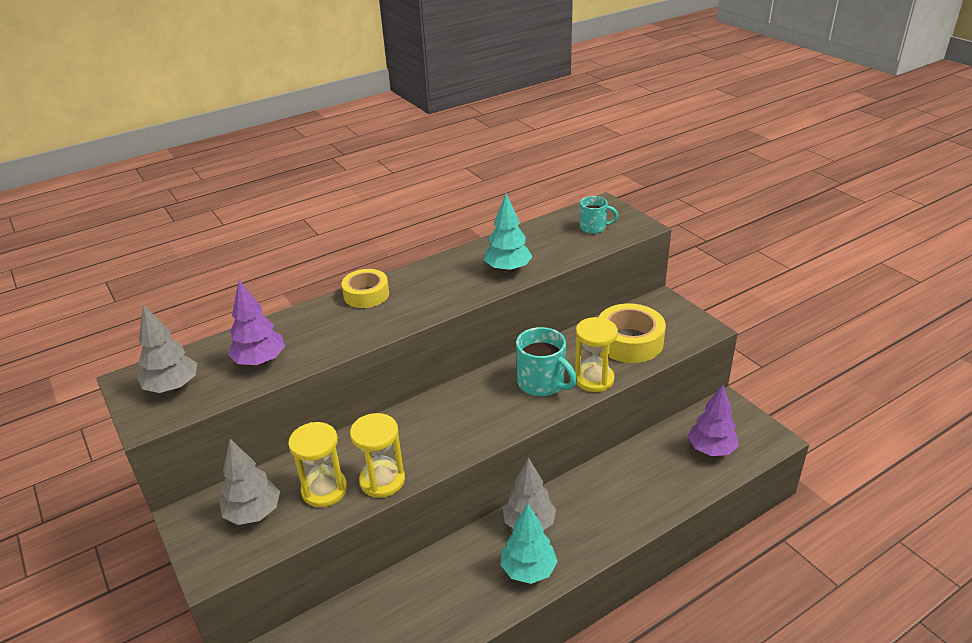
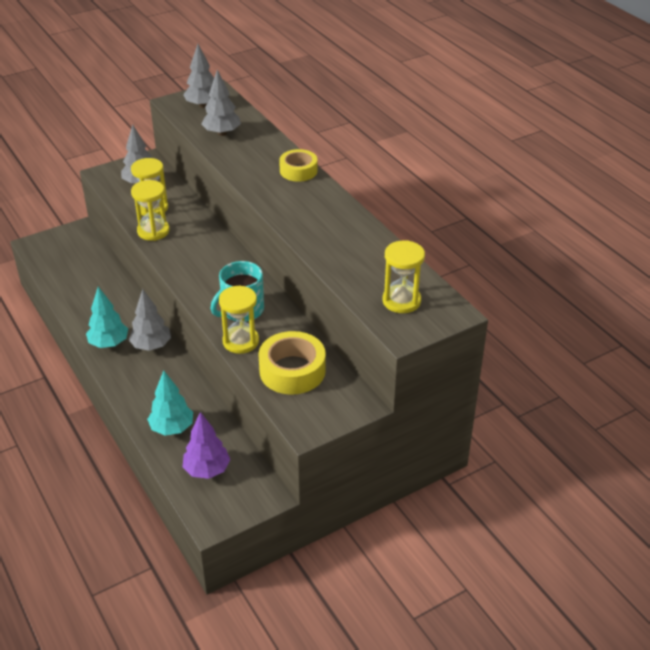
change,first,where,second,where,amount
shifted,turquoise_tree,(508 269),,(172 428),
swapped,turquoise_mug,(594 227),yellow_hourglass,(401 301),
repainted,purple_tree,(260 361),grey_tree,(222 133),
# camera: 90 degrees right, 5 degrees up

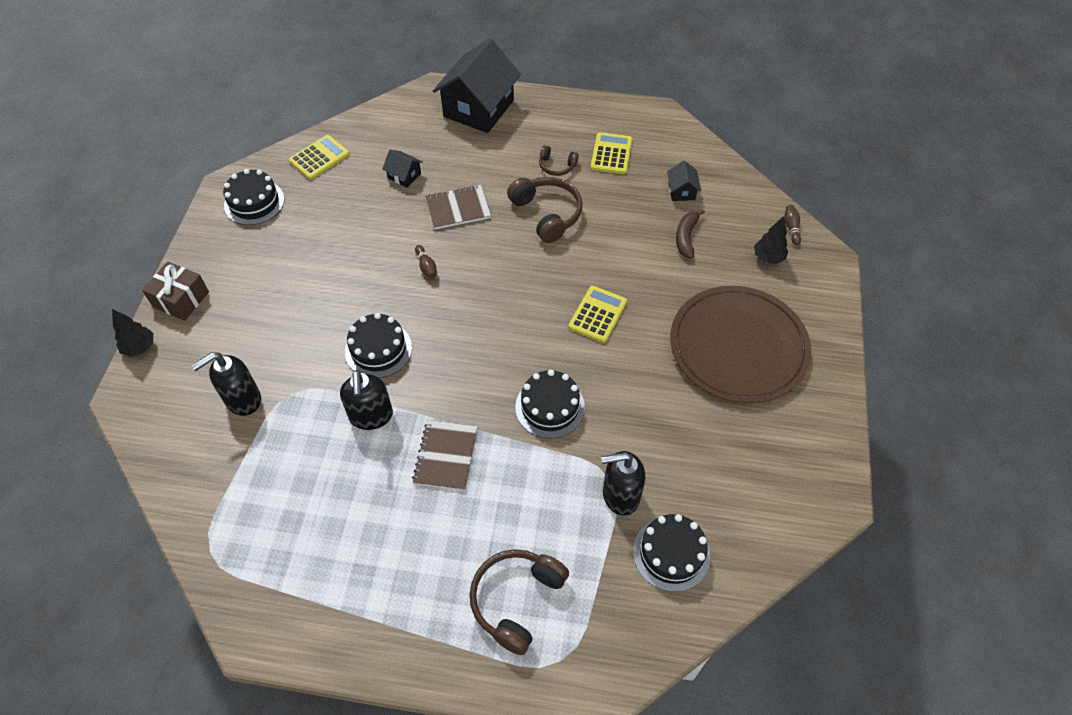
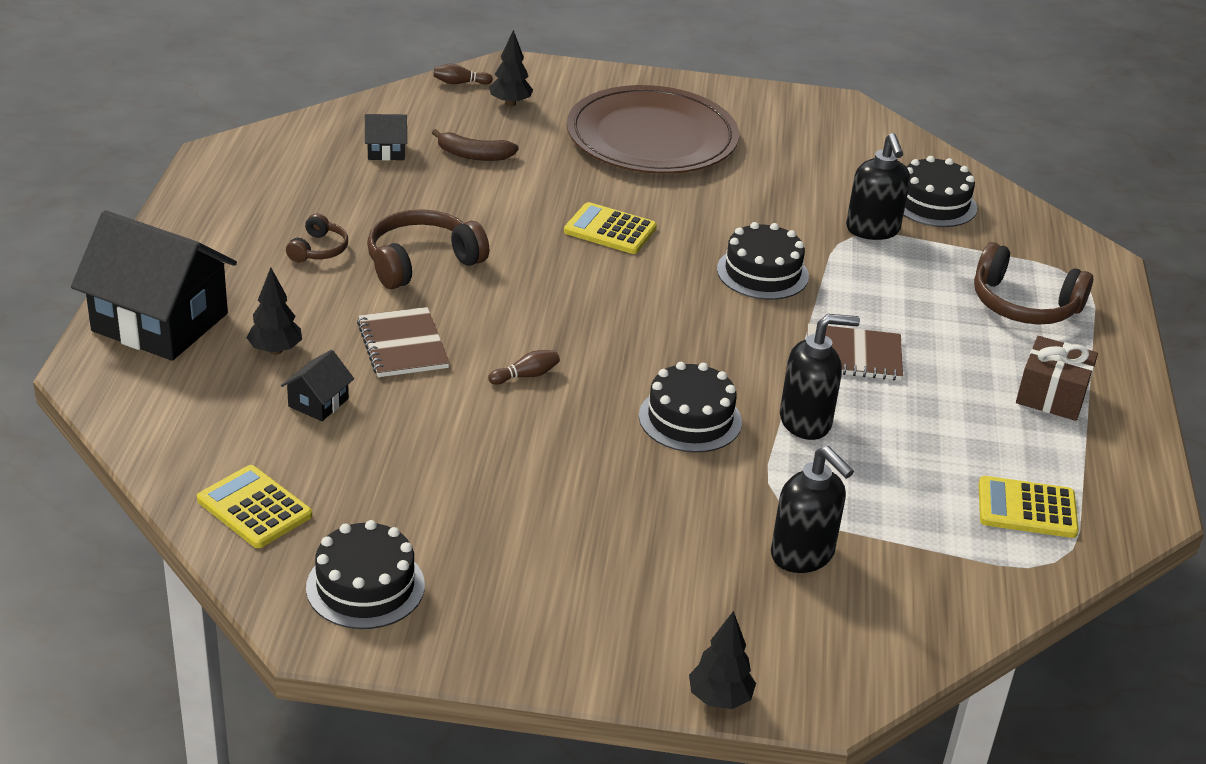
change,first,where,second,where,amount
shifted,yellow_calculator,(611 154),,(1027 509),
shifted,brown_gift,(181 299),,(1052 395),
new,,,black_tree,(275 350),
# camera: 95 degrees left, 20 degrees down

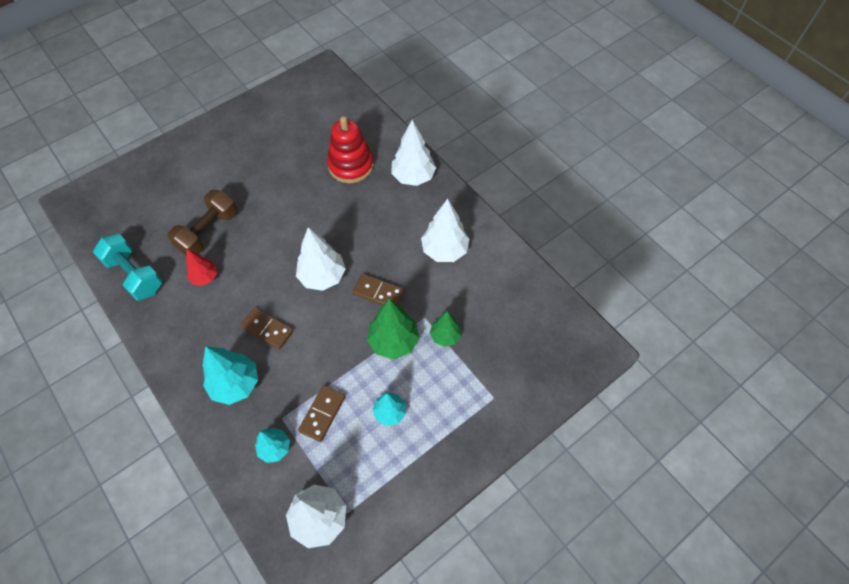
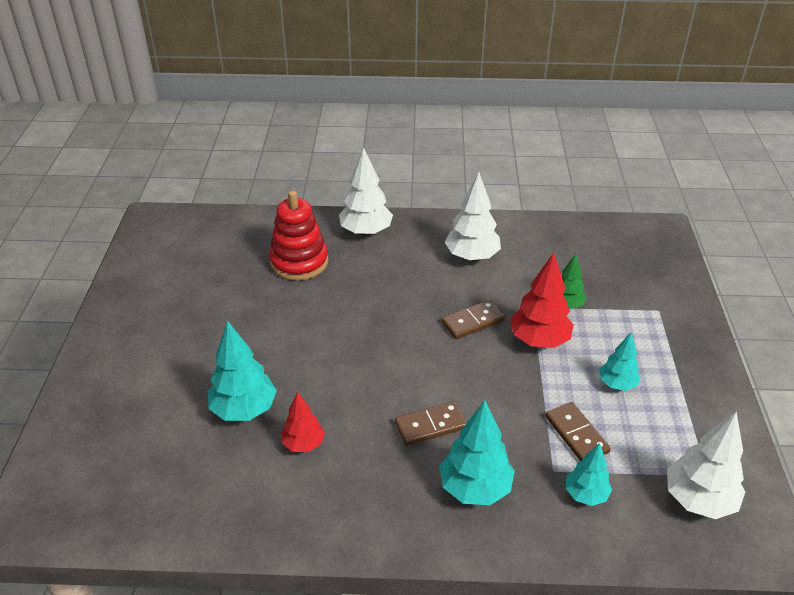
change,first,where,second,where,amount
swapped,brown_dumbbell,(208 232),turquoise_tree,(244 410),
gone,white_tree,(322 276),,,
gone,turquoise_dumbbell,(135 275),,,
repainted,green_tree,(393 341),red_tree,(539 340),
# camera: 50 degrees left, 20 degrees down

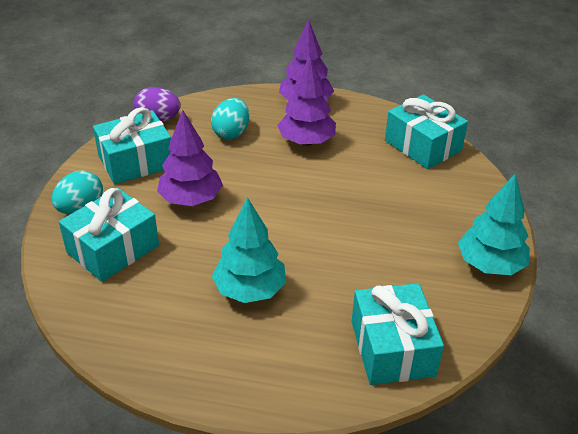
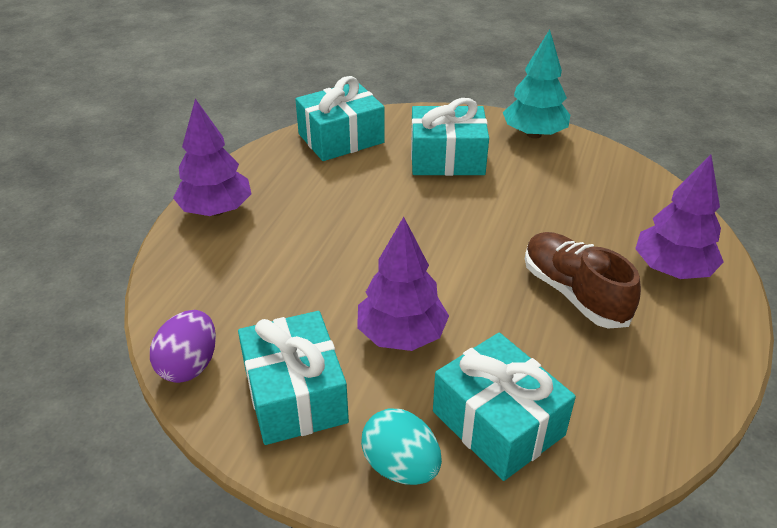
change,first,where,second,where,amount
shifted,purple_tree,(306 141),,(672 269),
gone,turquoise_egg,(231 133),,,
swapped,turquoise_tree,(250 290),brown_shoe,(574 293),
shifted,turquoise_gift,(392 348),,(447 158),
# camera: 80 degrees left, 0 degrees up

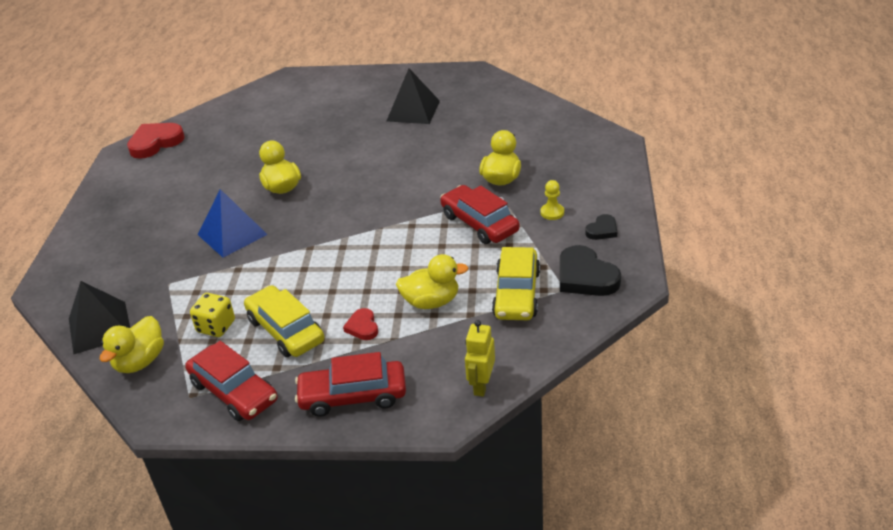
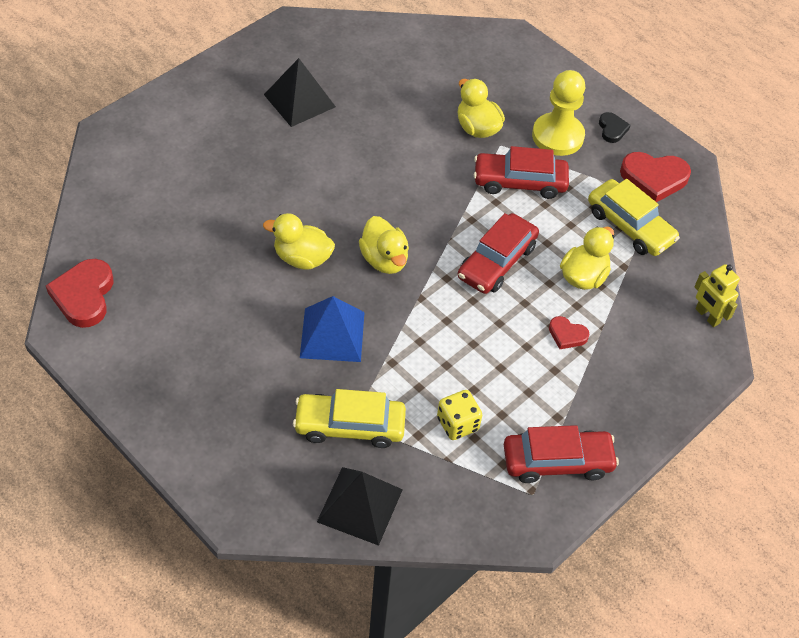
change,first,where,second,where,amount
scaled,yellow_pawn,(552 212),,(557 136),x2.14
repainted,black_heart,(585 276),red_heart,(654 178),
shifted,yellow_car,(286 330),,(350 426),
shifted,yellow_duck,(140 361),,(384 260),
shifted,red_car,(353 396),,(496 261),
# camera: 55 degrees left, 15 degrees up

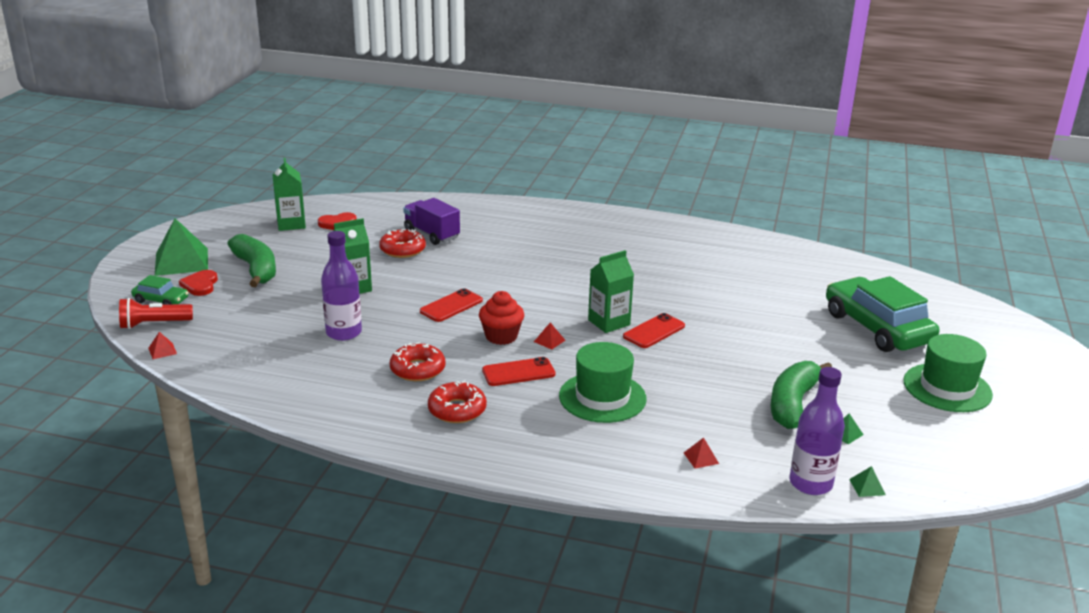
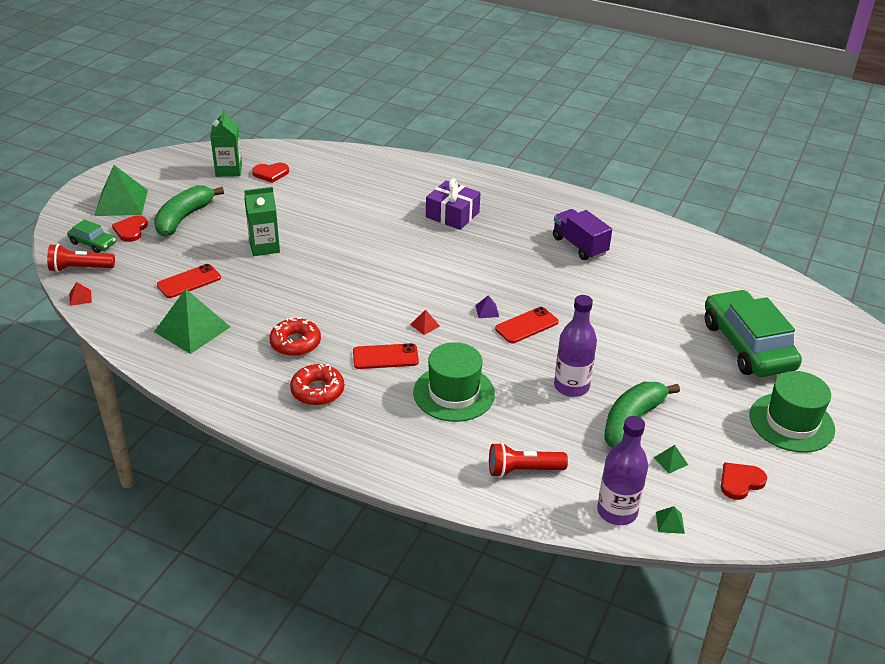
change,first,where,second,where,amount
shifted,purple_truck,(431 234),,(579 246),
gone,red_donut,(402 250),,,
shifted,purple_bottle,(344 333),,(571 386),
rotated,green_banana,(256 269),,(184 218),135 degrees counterclockwise
swapped,green_carton,(609 322),purple_pyramid,(487 311),
shifted,red_phone,(451 306),,(189 281),
gone,red_cupcake,(501 336),,,
swapped,red_pyramid,(701 458),red_flashlight,(523 470),
new,,,purple_gift,(452 215),
new,,,green_pyramid,(192 329),
new,,,red_heart,(740 482),
# camera: 10 degrees right, 10 degrees up

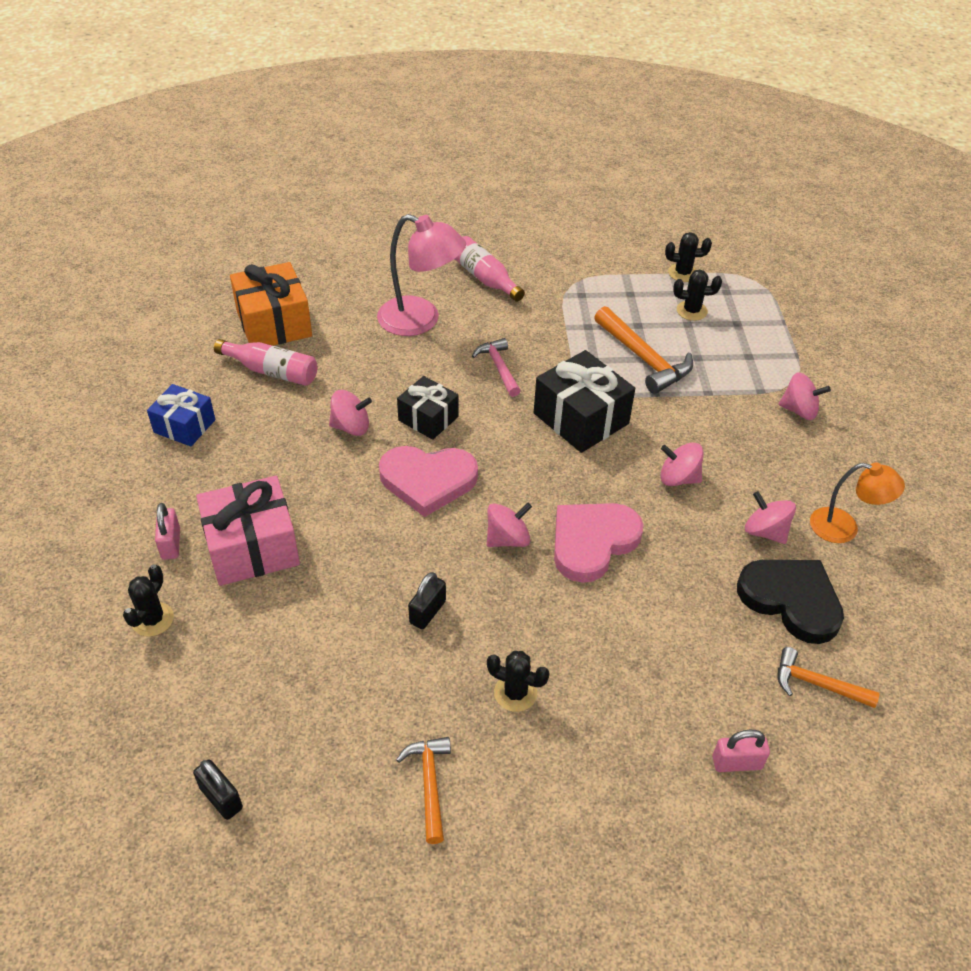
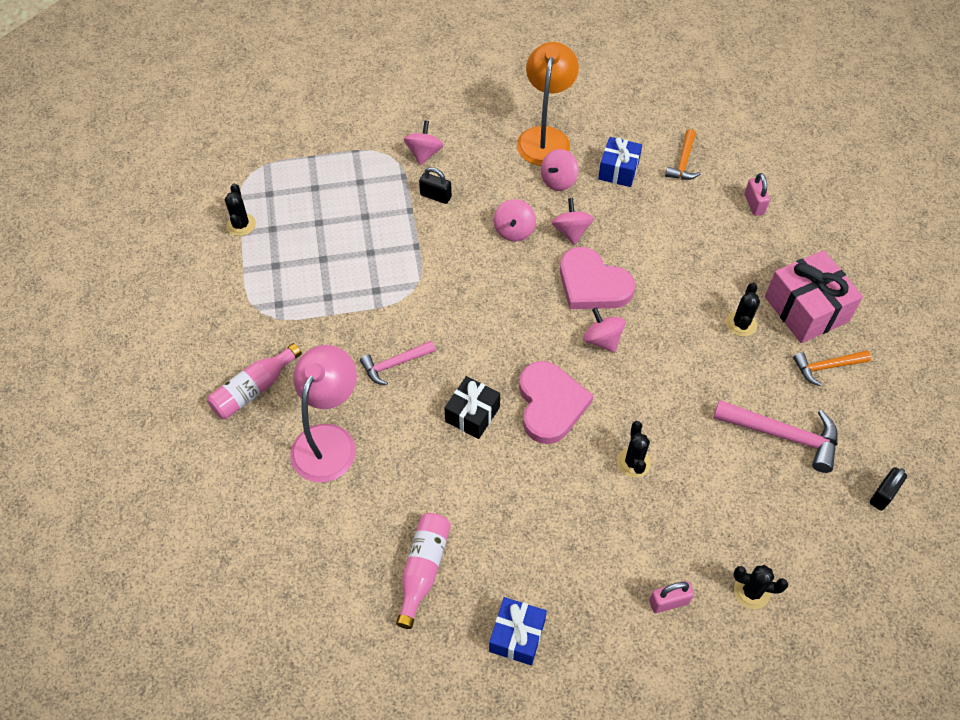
change,first,where,second,where,amount
gone,orange_gift,(274 323),,,
shifted,black_cactus,(691 311),,(633 462),
gone,orange_hammer,(644 359),,,
gone,black_gift,(581 418),,,
shifted,pink_spinning_top,(351 427),,(571 231),
scaled,orange_lamp,(844 528),,(545 137),x1.56
shifted,pink_gift,(252 547),,(806 309),
swapped,black_heart,(791 600),blue_gift,(618 170),
shifted,black_padlock,(427 612),,(435 196),
new,,,pink_hammer,(783 435),
# camera: 95 degrees left, 10 degrees up

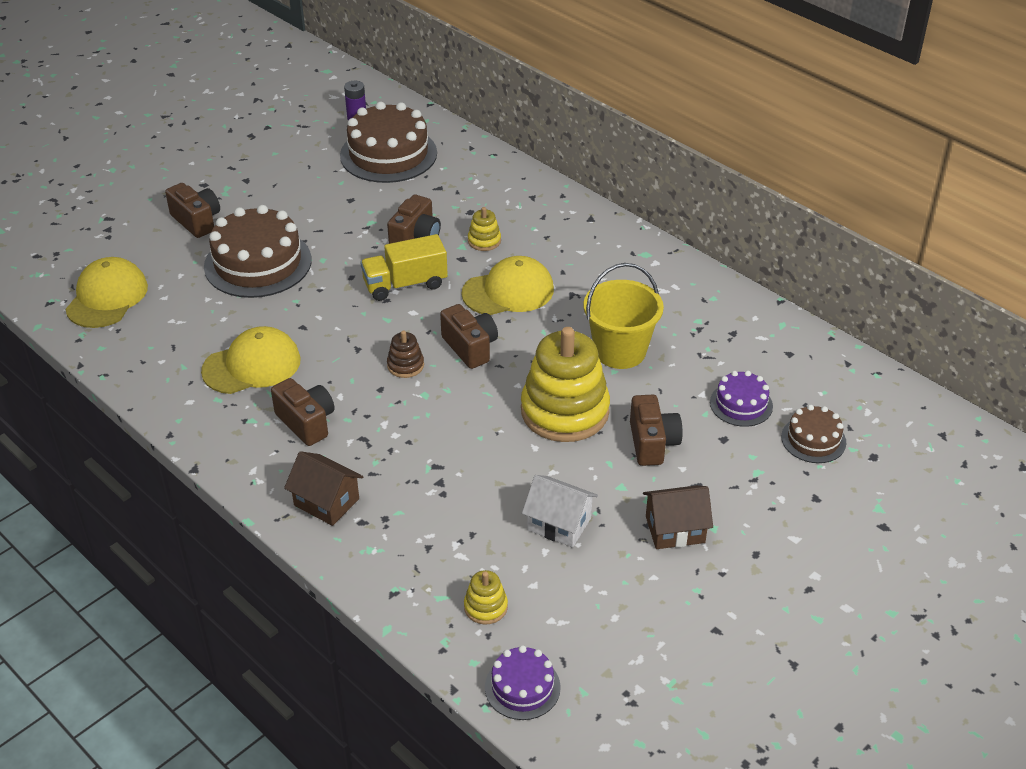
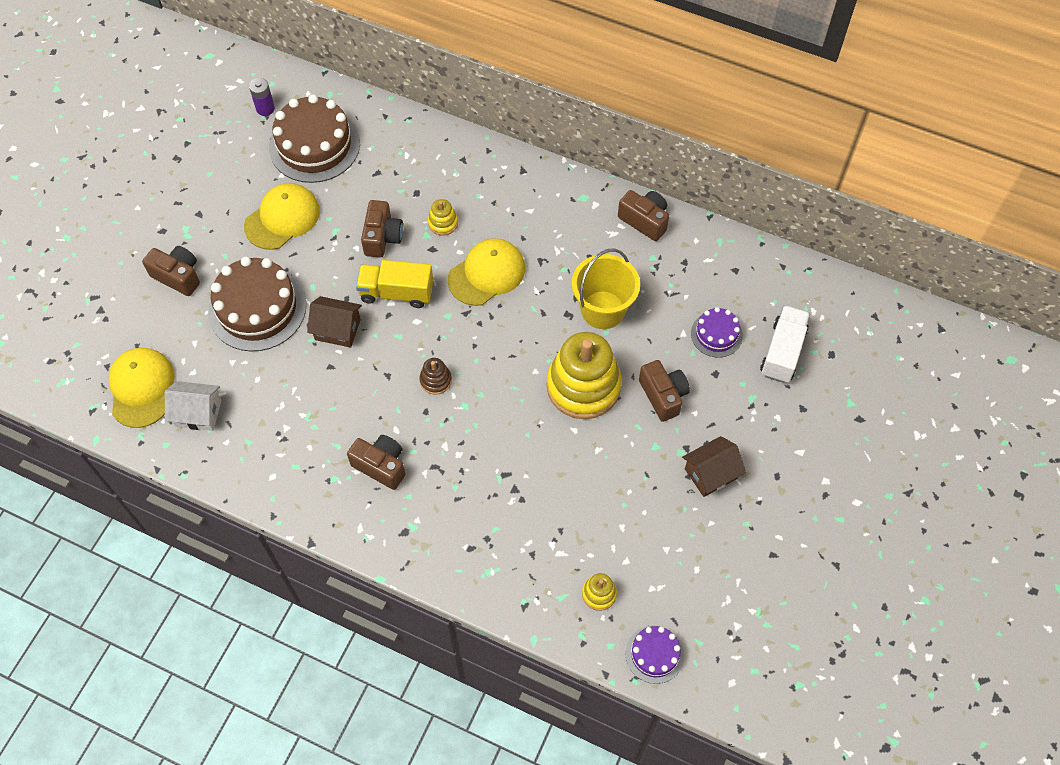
change,first,where,second,where,amount
rotated,yellow_truck,(405 284),,(396 293),45 degrees clockwise
shifted,brown_camera,(470 347),,(644 221),
shifted,yellow_cap,(252 365),,(282 218),
swapped,brown_cake,(813 439),white_truck,(782 352),
shifted,brown_house,(326 502),,(337 329),
shifted,white_house,(559 524),,(198 413),
# camera: 20 degrees left, 20 degrees up

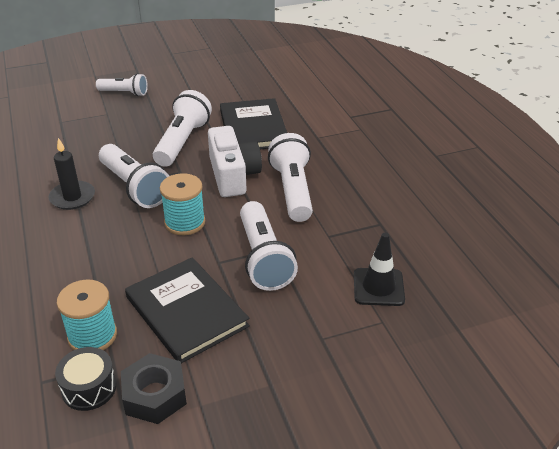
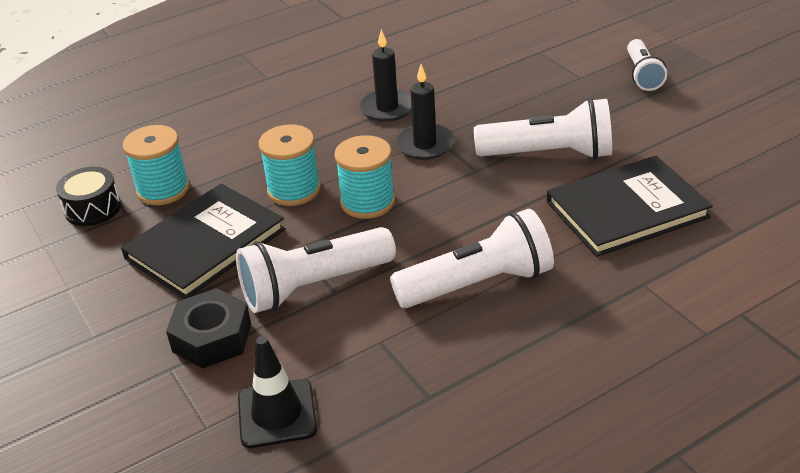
change,first,where,second,where,amount
gone,white_camera,(233 175),,,
swapped,white_flashlight,(134 187),black_candle,(425 145),
shifted,black_nut,(155 395),,(212 338),
new,,,turquoise_spool,(294 190),
# camera: 80 degrees right, 0 degrees up

